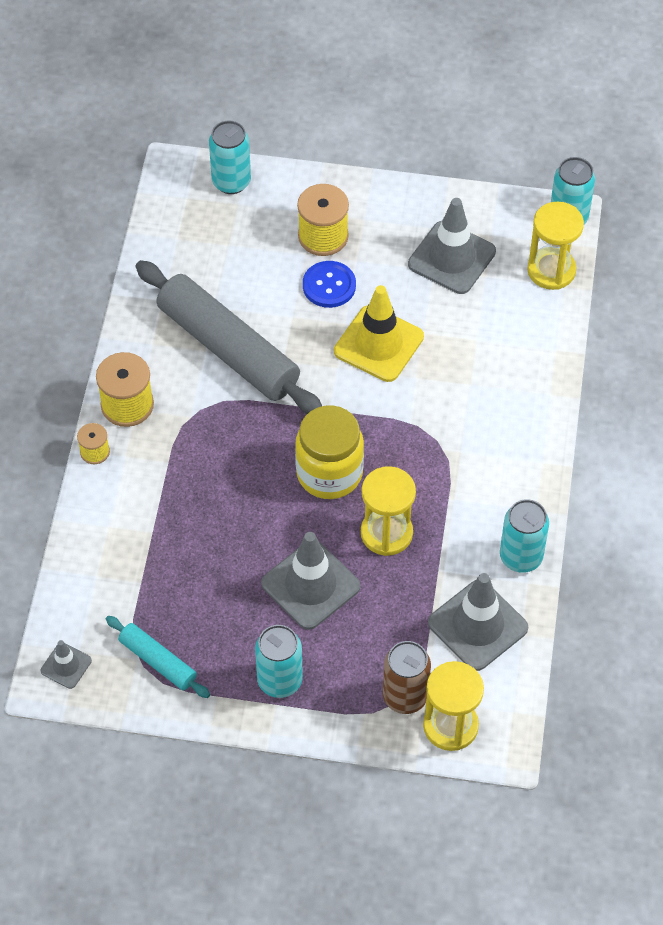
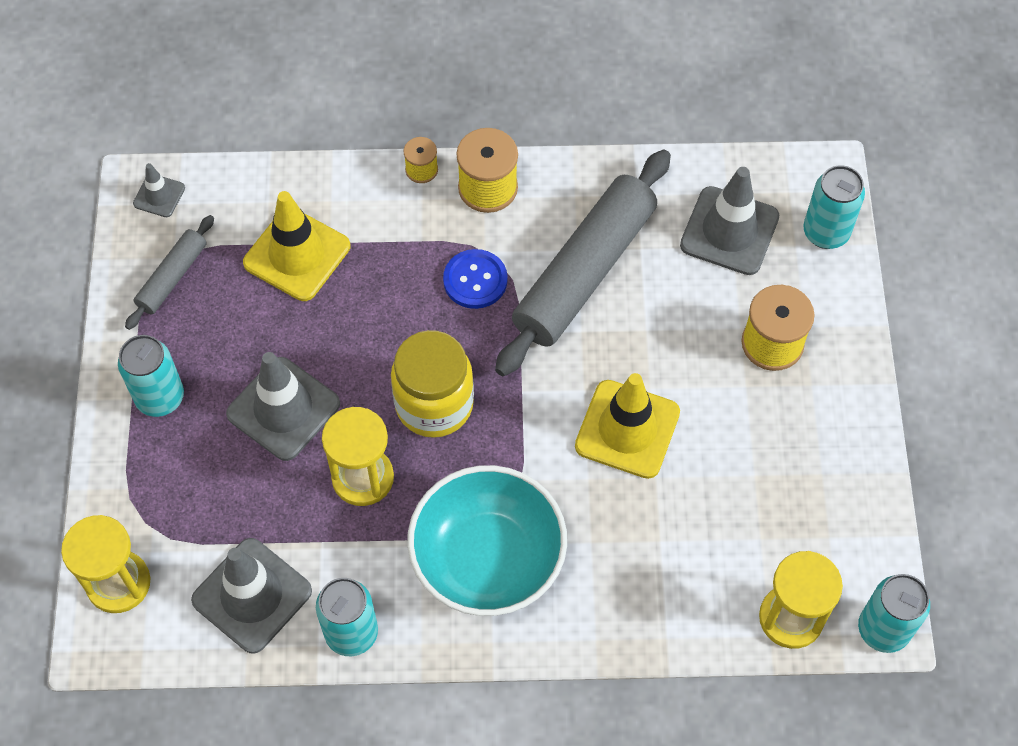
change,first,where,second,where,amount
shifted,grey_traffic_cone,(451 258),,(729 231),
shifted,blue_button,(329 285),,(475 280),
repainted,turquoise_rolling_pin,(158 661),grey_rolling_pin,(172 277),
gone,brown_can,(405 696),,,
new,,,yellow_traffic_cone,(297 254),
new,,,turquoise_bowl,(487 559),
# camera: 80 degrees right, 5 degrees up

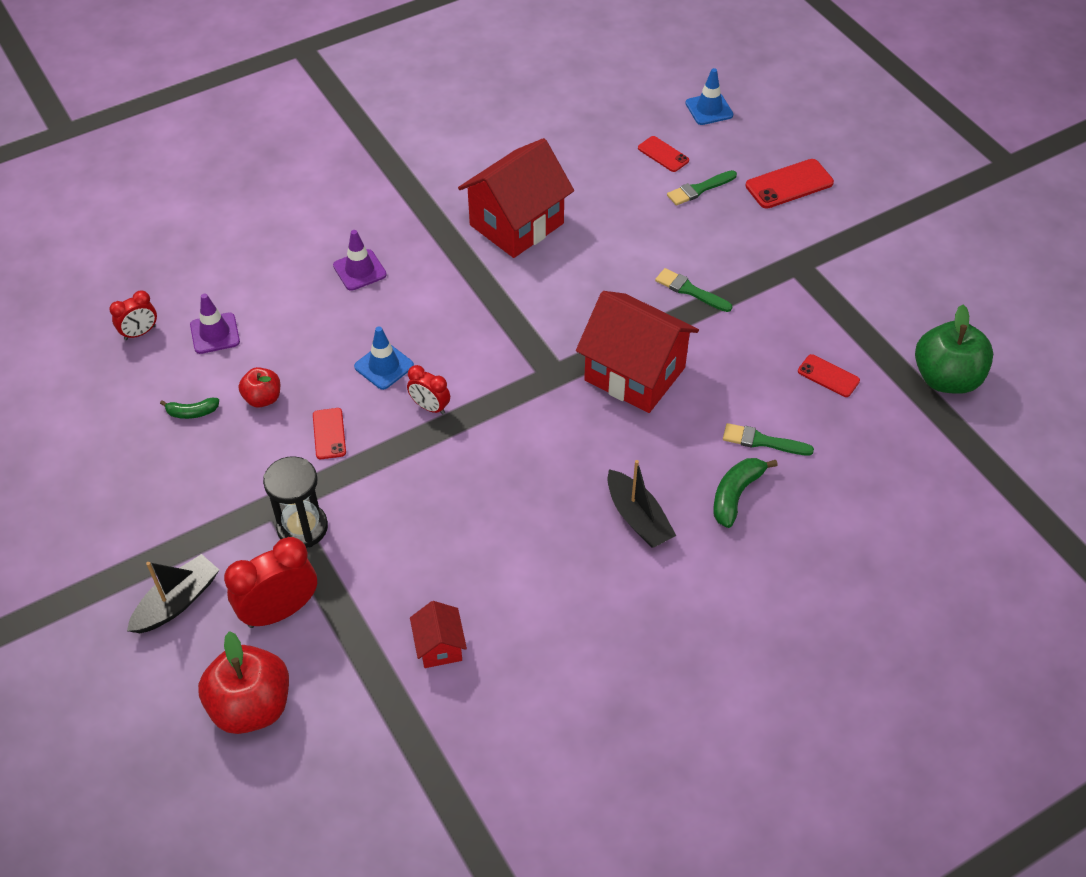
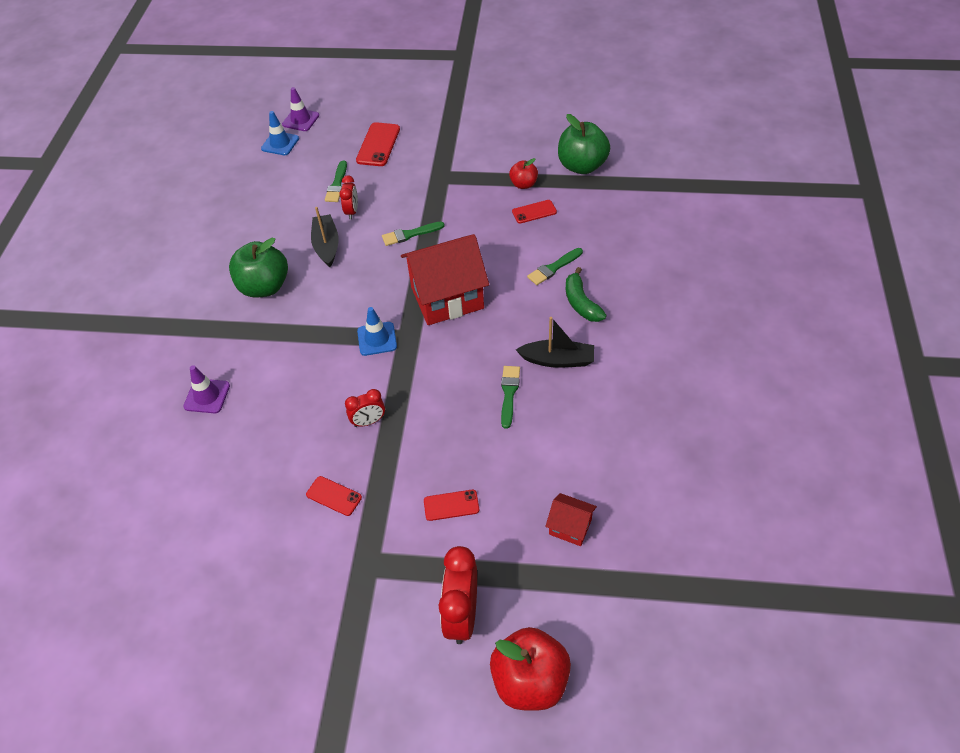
change,first,where,second,where,amount
shifted,red_phone,(663 154),,(451 505),
swapped,red_house,(516 224),green_apple,(264 287),
shifted,red_clock,(140 333),,(352 211),
shifted,purple_traffic_cone,(215 333),,(300 120),
shifted,blue_traffic_cone,(384 366),,(377 339),
shifted,red_apple,(263 398),,(523 184),
gone,green_banana,(192 412),,,
gone,black_hourglass,(302 527),,,
shifted,black_boat,(177 602),,(326 245),
new,,,green_brush,(509 393),
# camera: 50 degrees left, 0 degrees up

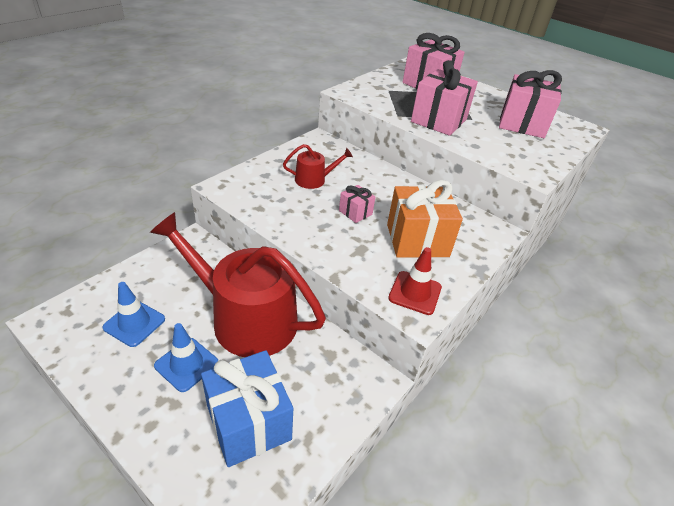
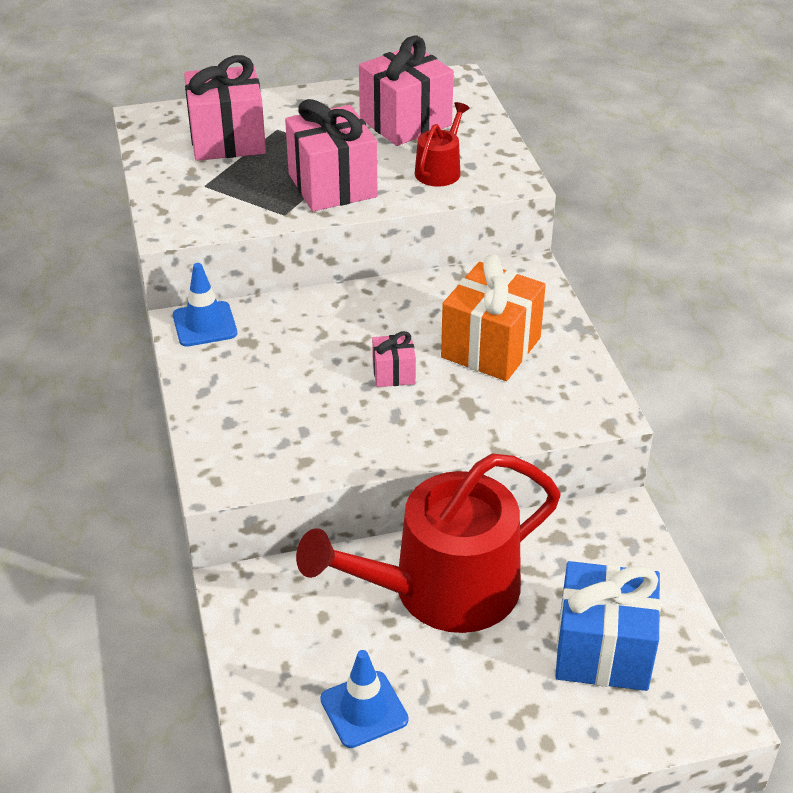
change,first,where,second,where,amount
shifted,red_watering_can,(314 179),,(440 170),
gone,red_traffic_cone,(415 293),,,
shifted,blue_traffic_cone,(186 364),,(204 324),
# camera: 50 degrees left, 0 degrees up

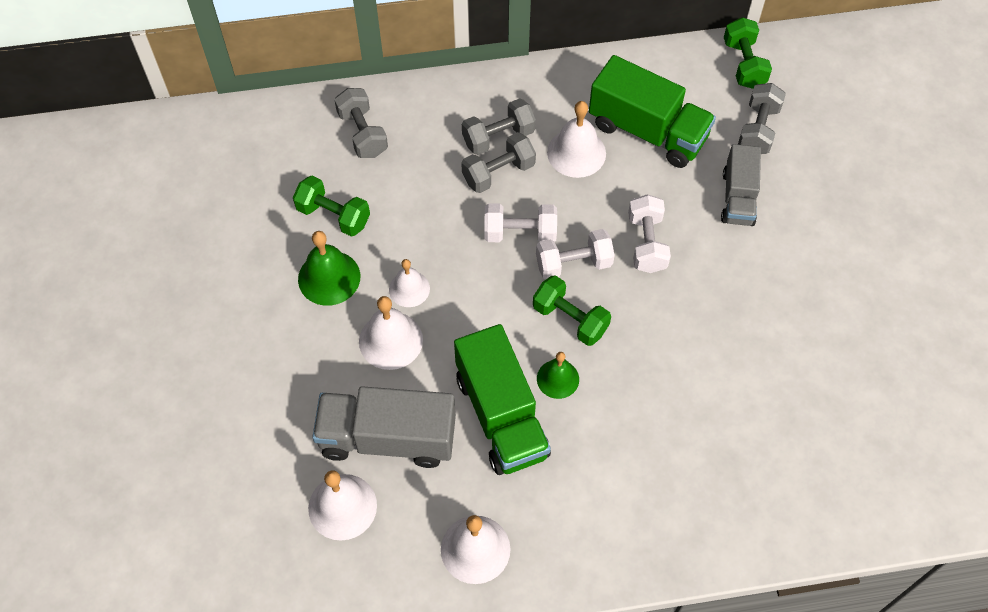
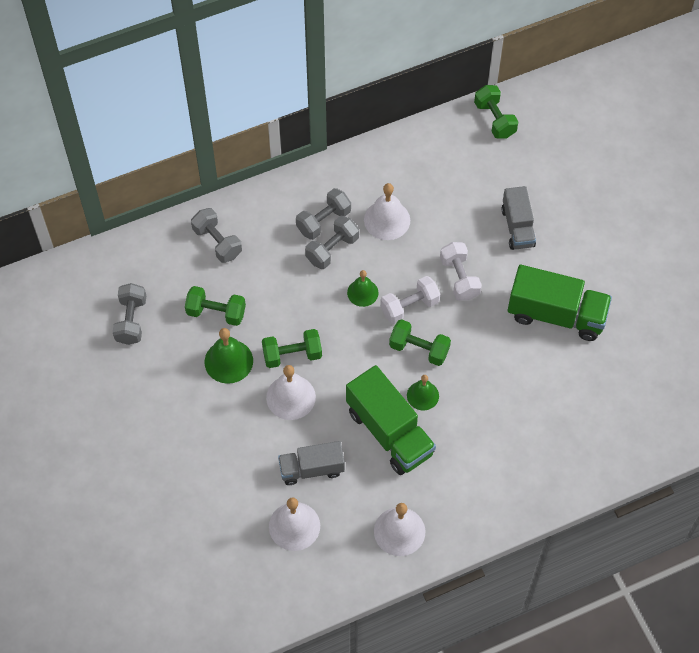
change,first,where,second,where,amount
shifted,green_truck,(647 131),,(556 314),
shifted,grey_dumbbell,(758 129),,(131 320),
swapped,white_dumbbell,(520 233),green_bell,(362 292),
swapped,white_bell,(409 289),green_dumbbell,(292 355),
scaled,grey_truck,(388 438),,(312 469),x0.62
# camera: 15 degrees left, 0 degrees up

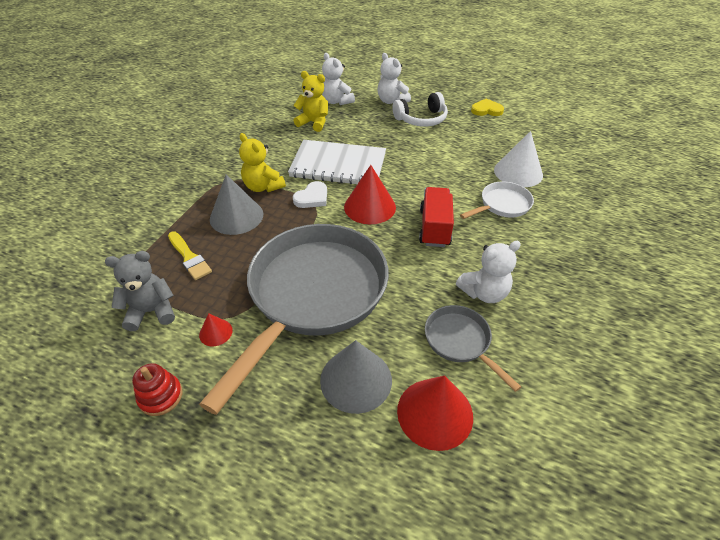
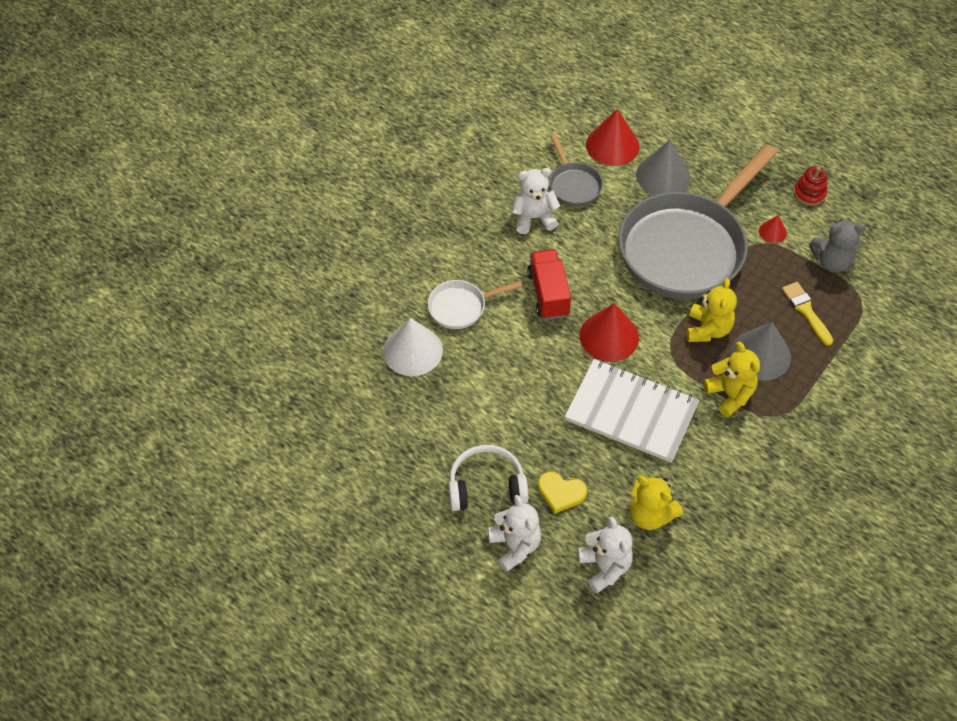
change,first,where,second,where,amount
shifted,yellow_heart,(486 110),,(561 493),
gone,white_heart,(312 197),,,
rotated,red_truck,(434 228),,(548 294),150 degrees clockwise
new,,,yellow_teddy_bear,(707 329),
# camera: 165 degrees left, 10 degrees up

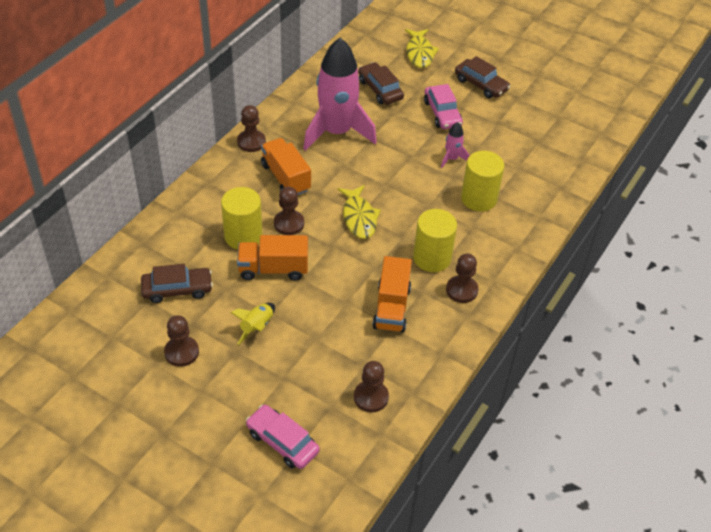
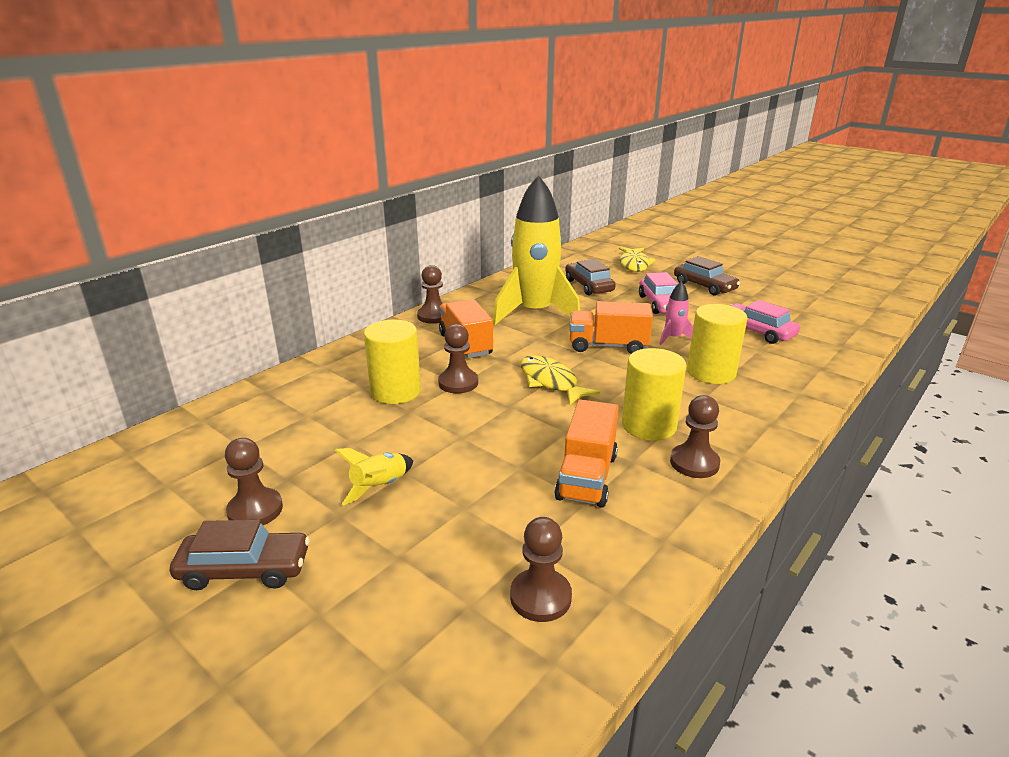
change,first,where,second,where,amount
repainted,pink_rocket,(337 132),yellow_rocket,(535 313),
rotated,yellow_fish,(359 217),,(551 382),150 degrees clockwise
shifted,orange_truck,(273 269),,(608 346),
shifted,brown_car,(177 289),,(244 569),
shifted,pink_car,(282 442),,(757 331),
# camera: 10 degrees right, 20 degrees down

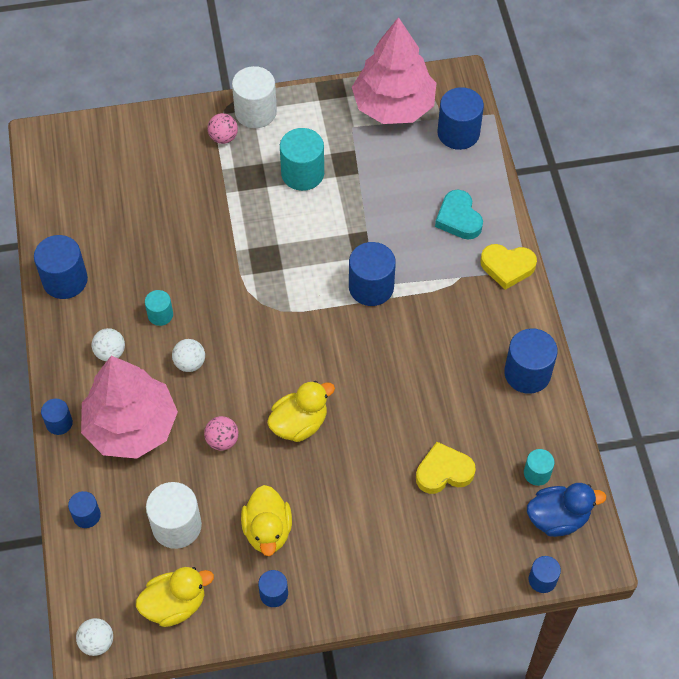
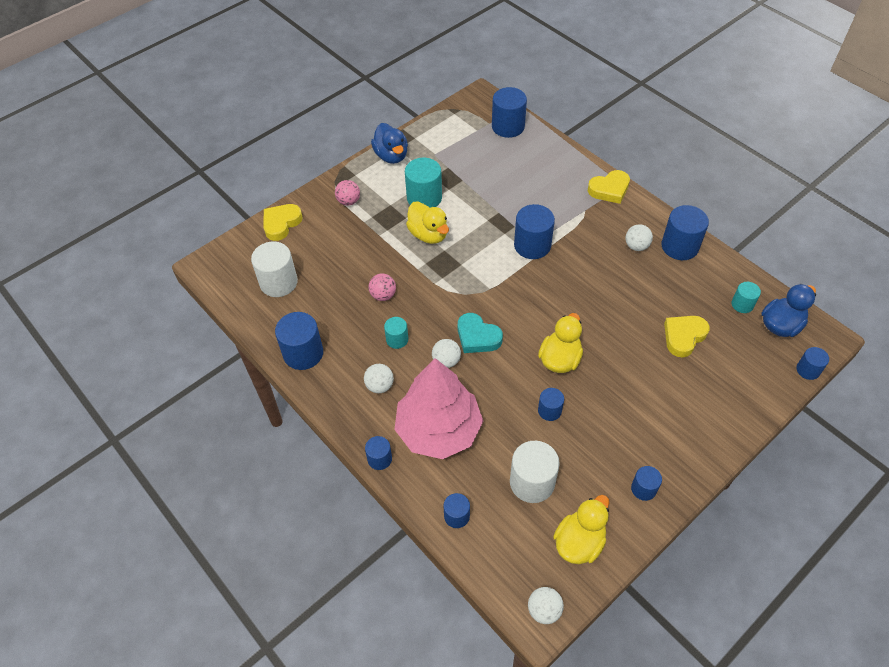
change,first,where,second,where,amount
gone,pink_tree,(393 106),,,
shifted,white_cylinder,(255 112),,(278 282),
shifted,turquoise_heart,(458 218),,(477 337),
shifted,pink_ball,(222 440),,(383 295),
shifted,yellow_duck,(267 530),,(428 234),
new,,,blue_duck,(391 156),
new,,,yellow_heart,(281 224),
new,,,white_ball,(636 246),
new,,,blue_cylinder,(549 410),
# camera: 30 degrees left, 5 degrees down

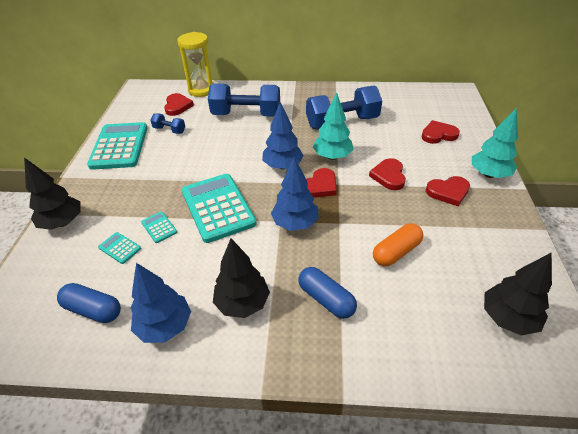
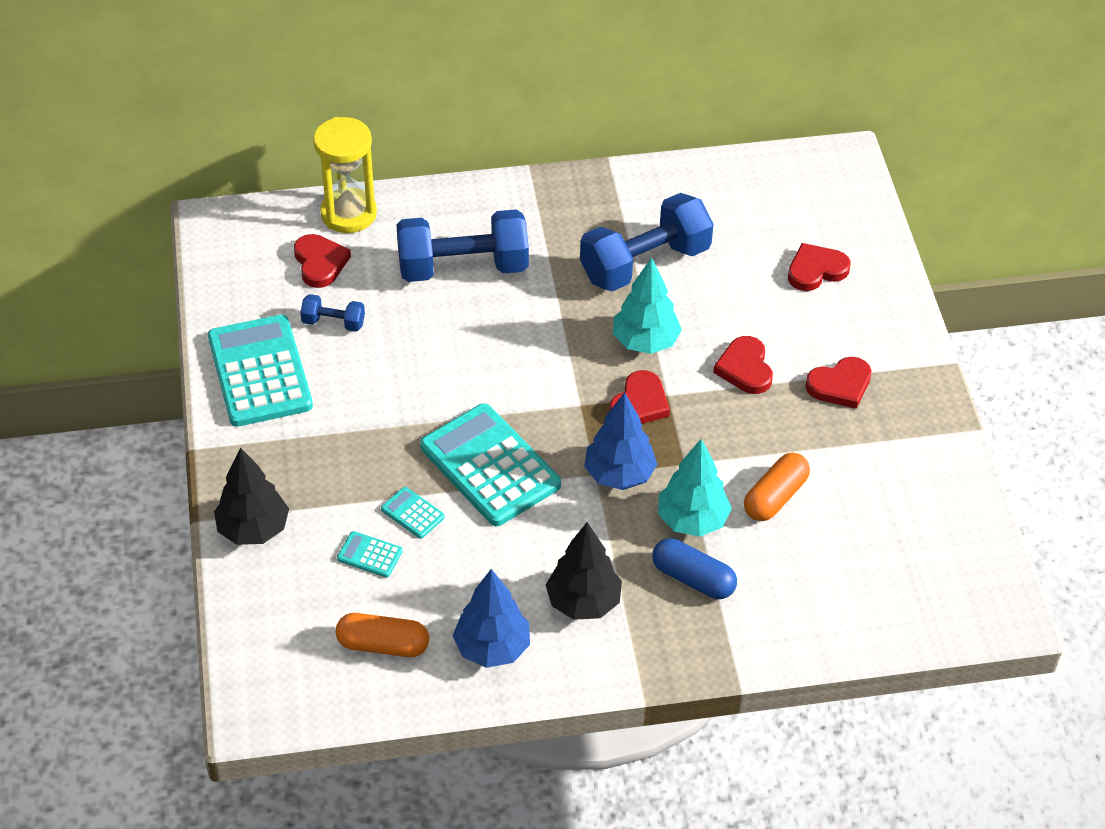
change,first,where,second,where,amount
gone,blue_tree,(283 166),,,
shifted,turquoise_tree,(489 174),,(692 520),
gone,black_tree,(507 318),,,
repainted,blue_capsule,(93 310),orange_capsule,(383 645),
# camera: 15 degrees left, 5 degrees up

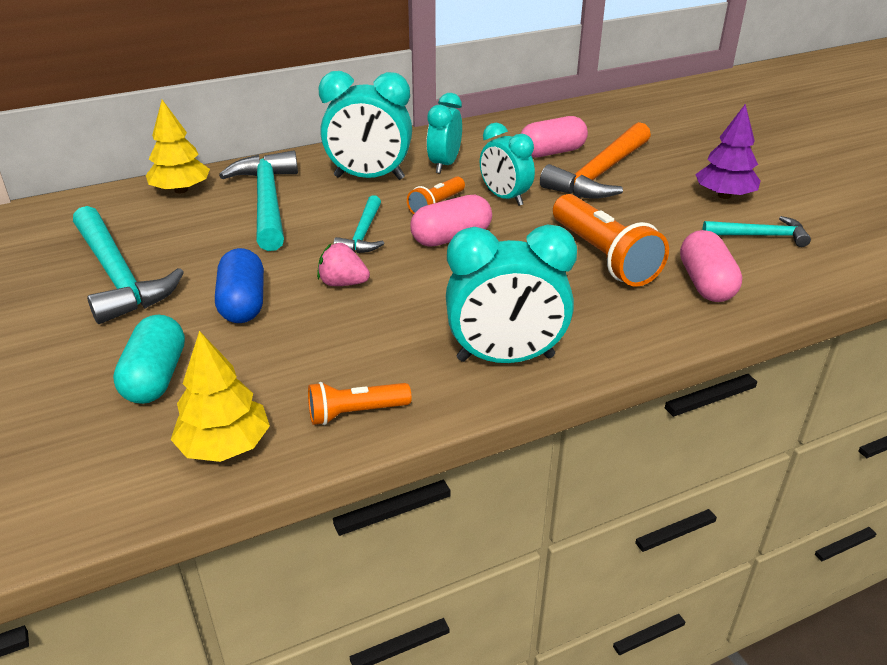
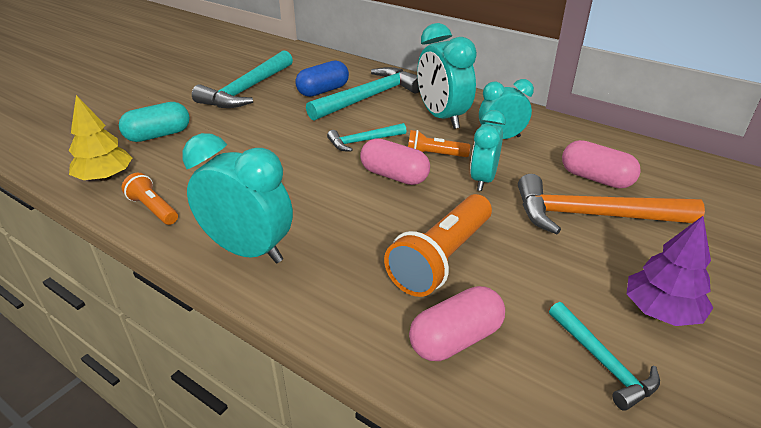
change,first,where,second,where,amount
gone,yellow_tree,(181 190),,,
rotated,turquoise_clock,(505 358),,(248 251),150 degrees clockwise
gone,pink_strawberry,(343 283),,,
shifted,blue_capsule,(243 303),,(323 91),
# camera: 60 degrees right, 0 degrees up

